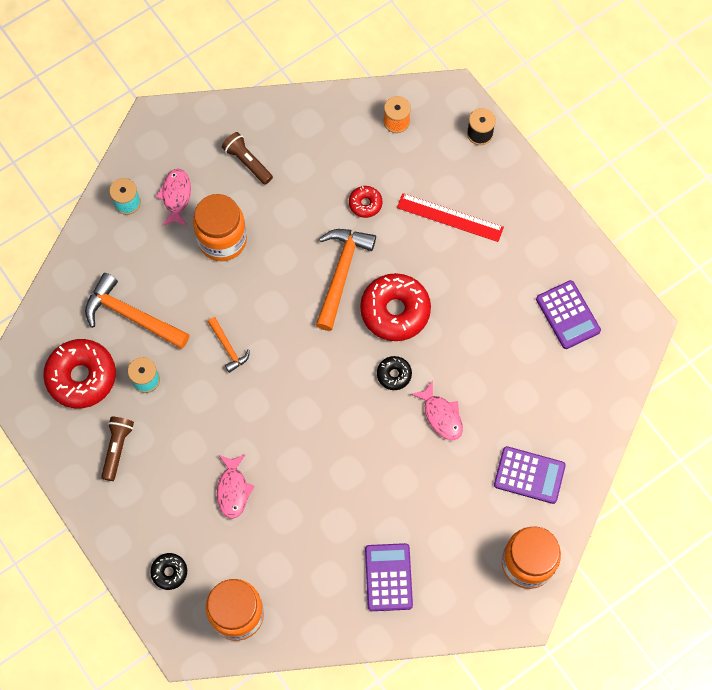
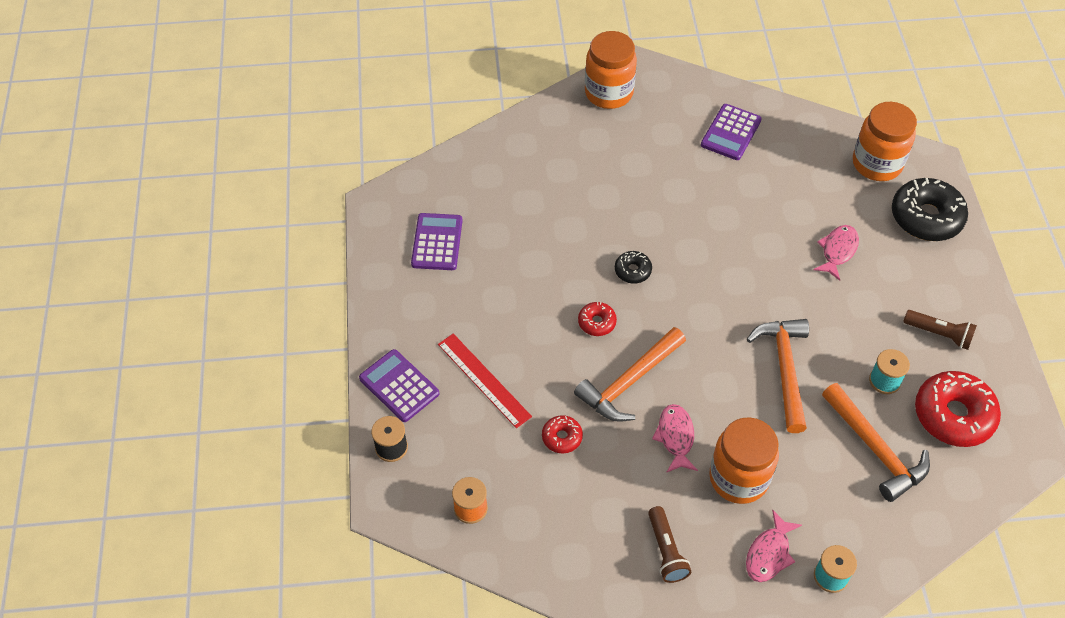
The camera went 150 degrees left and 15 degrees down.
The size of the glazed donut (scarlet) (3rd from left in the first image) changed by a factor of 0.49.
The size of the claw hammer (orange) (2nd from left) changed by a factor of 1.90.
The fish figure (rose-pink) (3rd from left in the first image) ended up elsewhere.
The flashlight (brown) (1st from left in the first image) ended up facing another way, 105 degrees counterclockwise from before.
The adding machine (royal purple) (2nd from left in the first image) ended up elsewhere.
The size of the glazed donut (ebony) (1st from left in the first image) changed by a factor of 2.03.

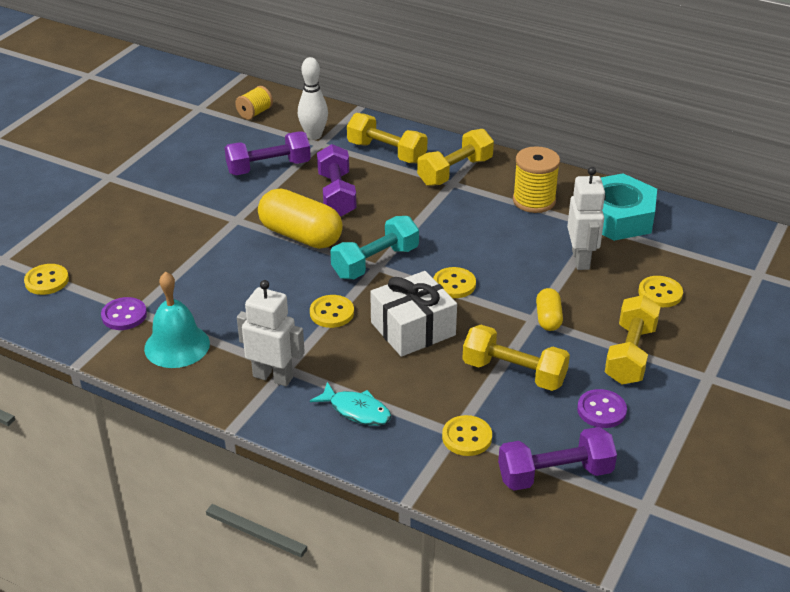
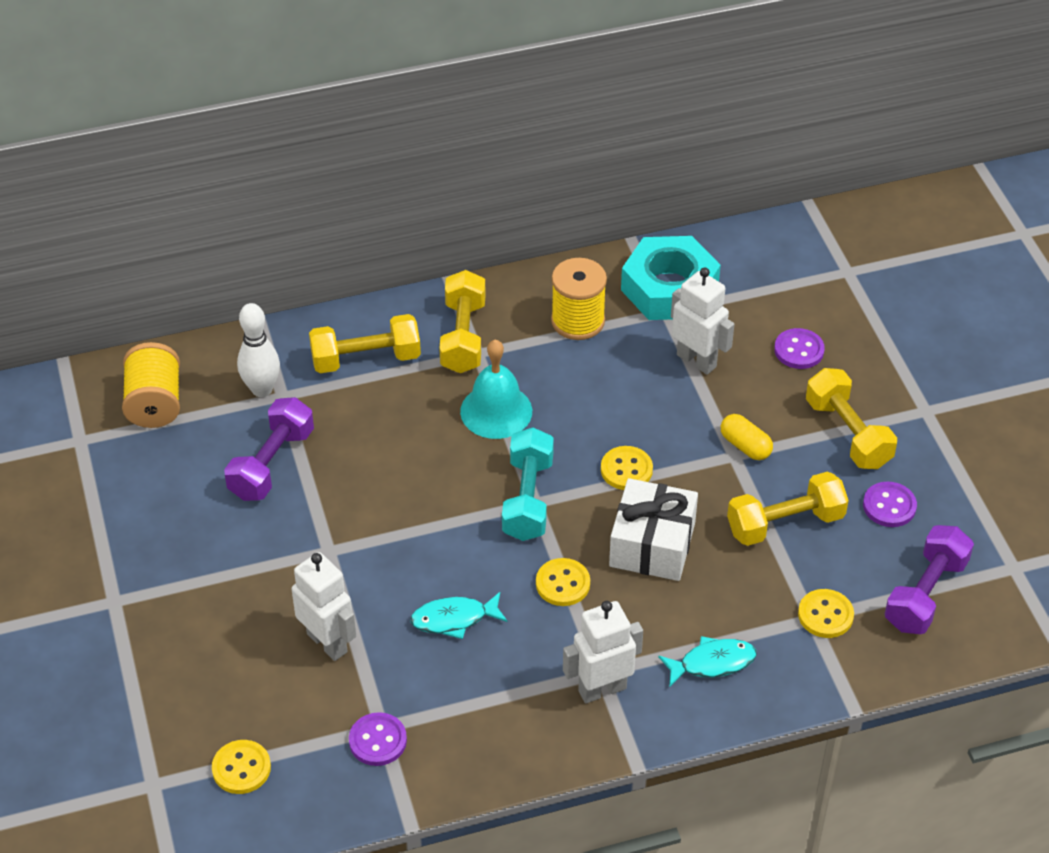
The camera went 45 degrees left and 10 degrees up.
The size of the bobbin (golden) (1st from left) changed by a factor of 1.58.
The second view lost the hand weight (royal purple) (2nd from left).
The second view lost the pill shape (golden) (1st from left).
The school bell (teal) ended up elsewhere.
What was the shirt button (golden) (5th from left) turned into the shirt button (royal purple) (2nd from left).
The second view gained the robot figure (snow-white) (1st from left).
The second view gained the fish figure (teal) (1st from left).

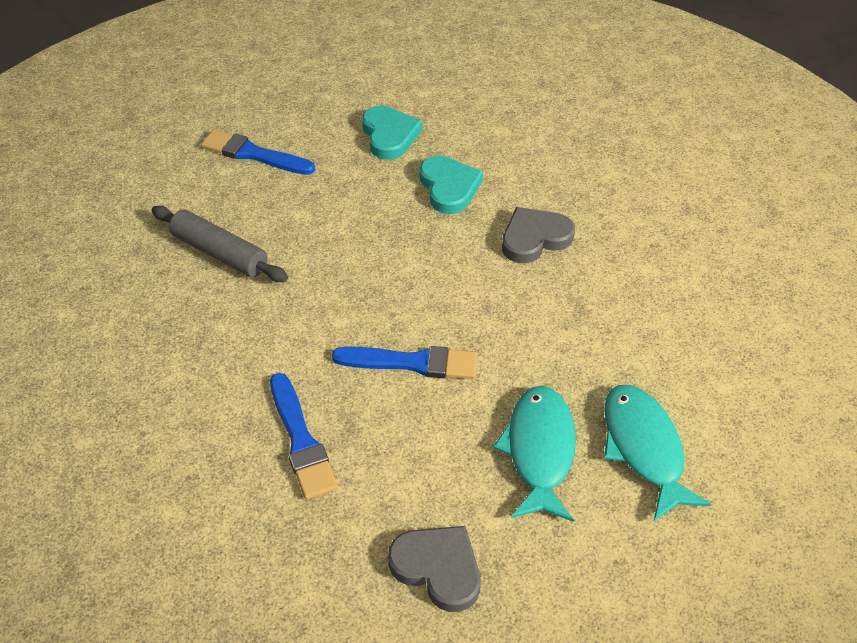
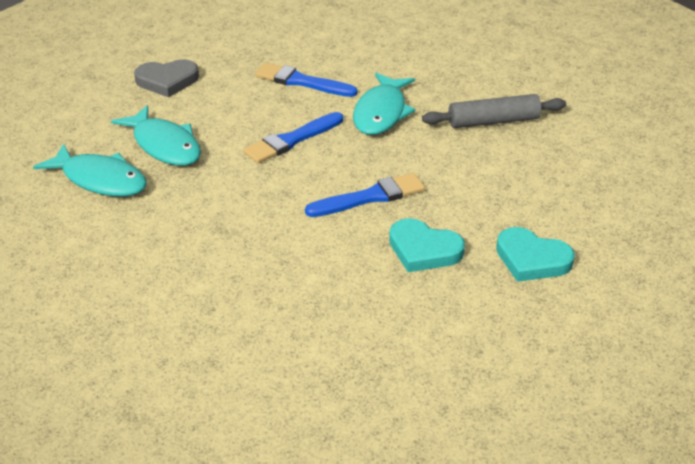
The camera went 135 degrees right and 10 degrees down.
The paint brush (cobalt) (1st from left in the first image) ended up elsewhere.
The second view lost the heart (ash-grey) (2nd from left).
The second view gained the fish figure (teal) (3rd from left).

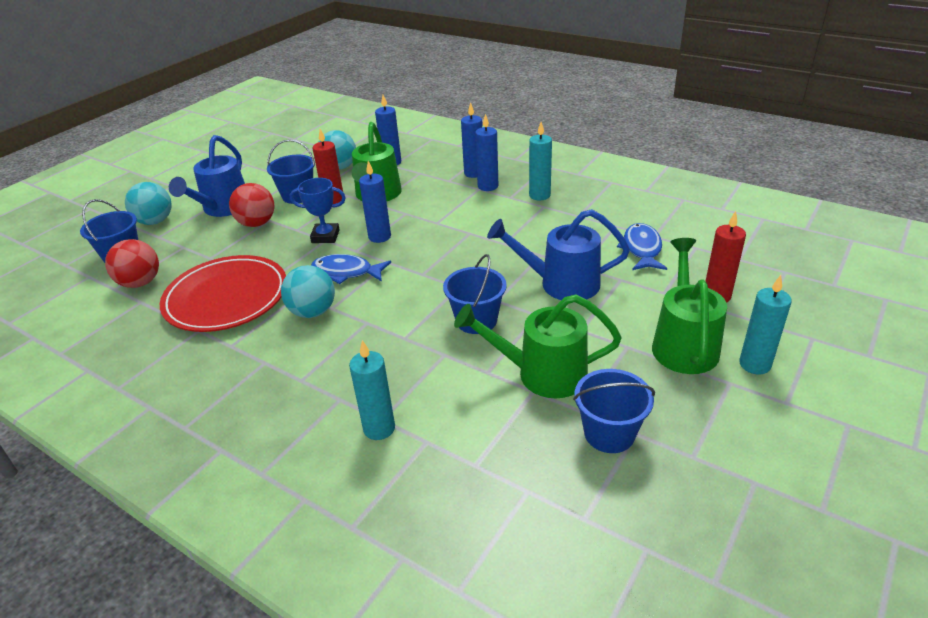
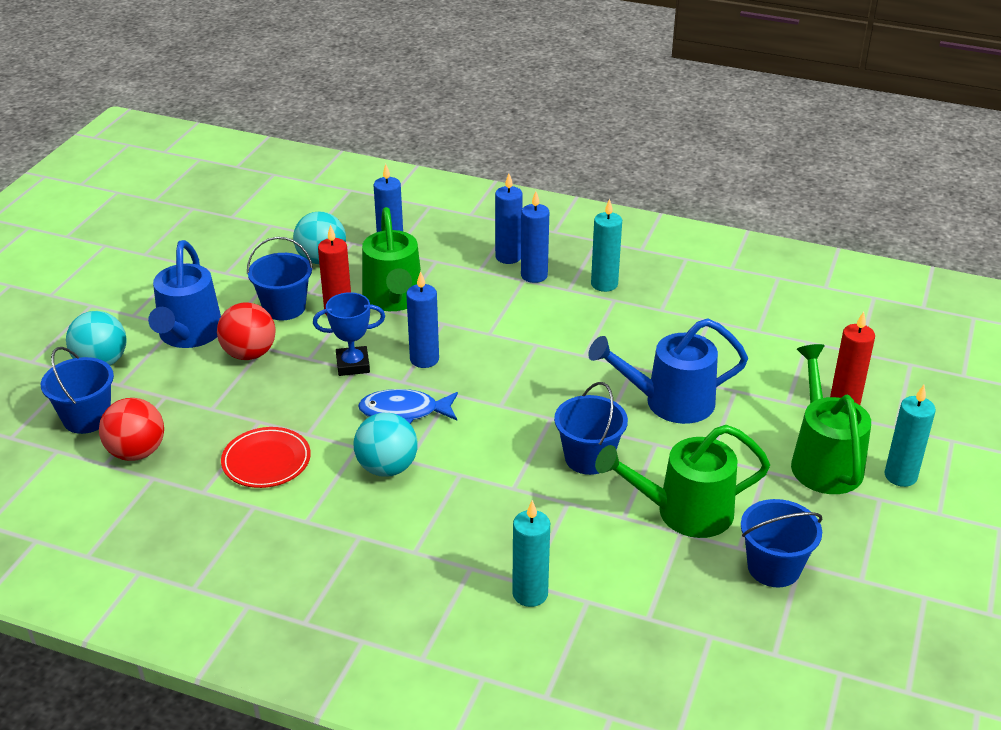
The camera went 15 degrees left and 0 degrees up.
The second view lost the fish figure (cobalt) (2nd from left).
The size of the flat dish (scarlet) changed by a factor of 0.57.

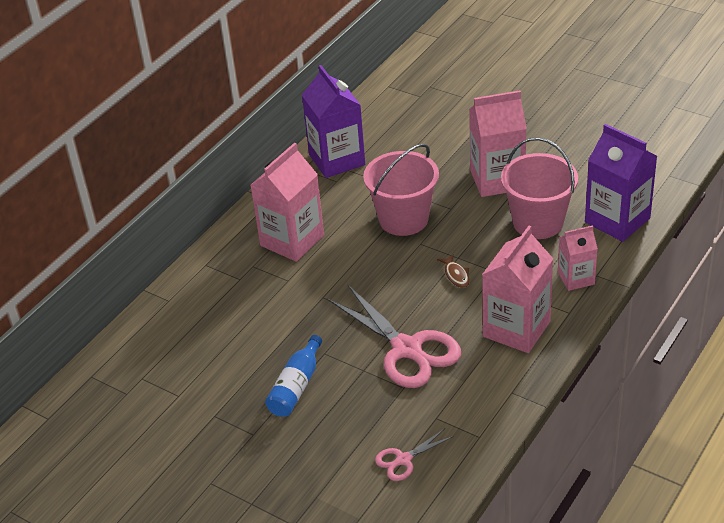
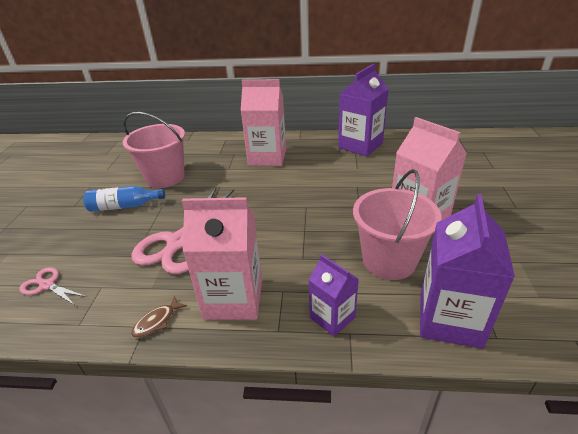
The camera went 60 degrees right and 5 degrees down.
The bucket (rose-pink) (1st from left) ended up elsewhere.
What was the juice carton (rose-pink) (4th from left) turned into the juice carton (royal purple) (1st from left).
The fish figure (brown) ended up elsewhere.

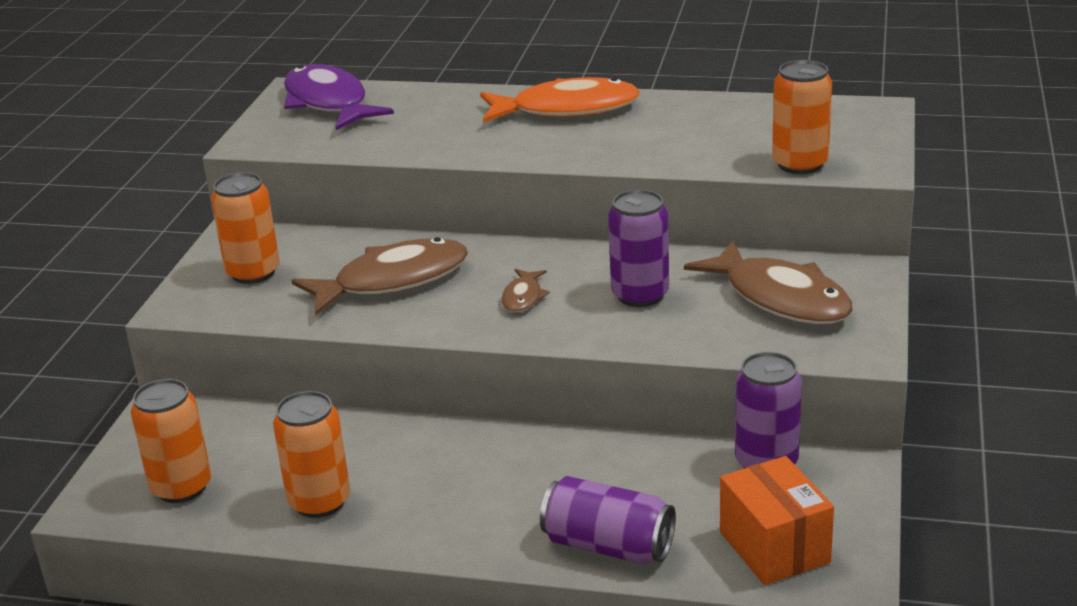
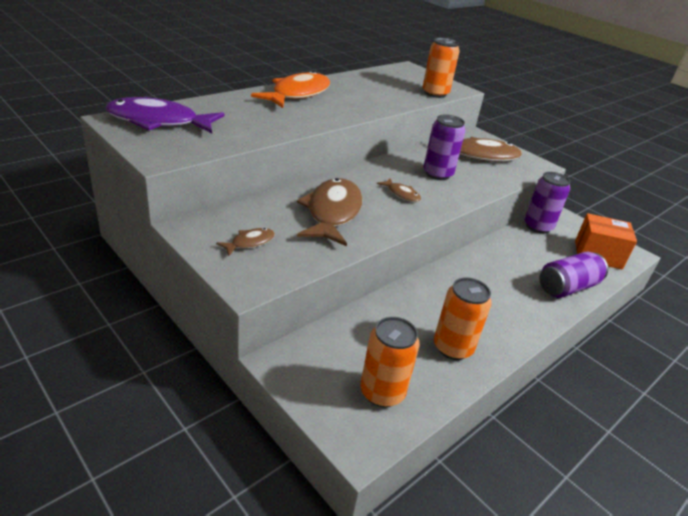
The camera went 60 degrees left and 5 degrees up.
Where the tin (orange) (2nd from left) stood, the fish figure (brown) (1st from left) came to stand.

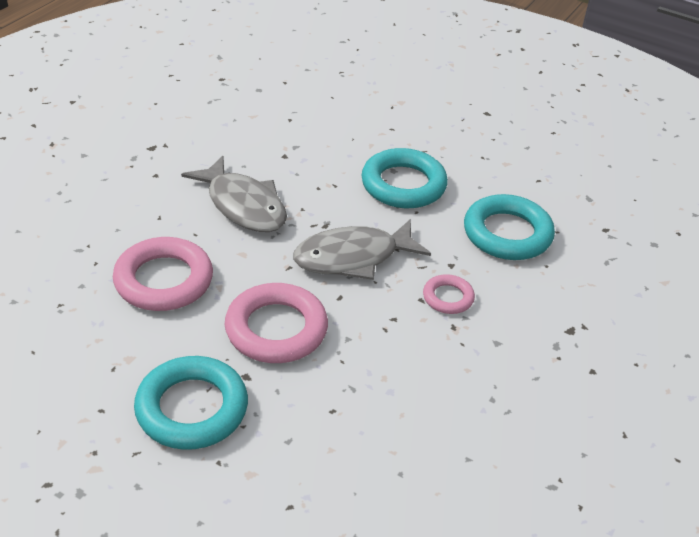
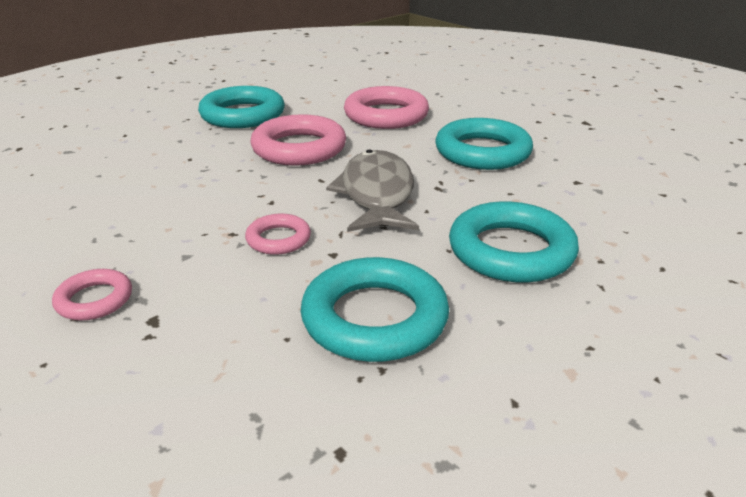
The camera went 110 degrees right and 10 degrees down.
Where the fish figure (ash-grey) (1st from left) stood, the hoop (teal) (3rd from left) came to stand.
The second view gained the hoop (rose-pink) (1st from left).

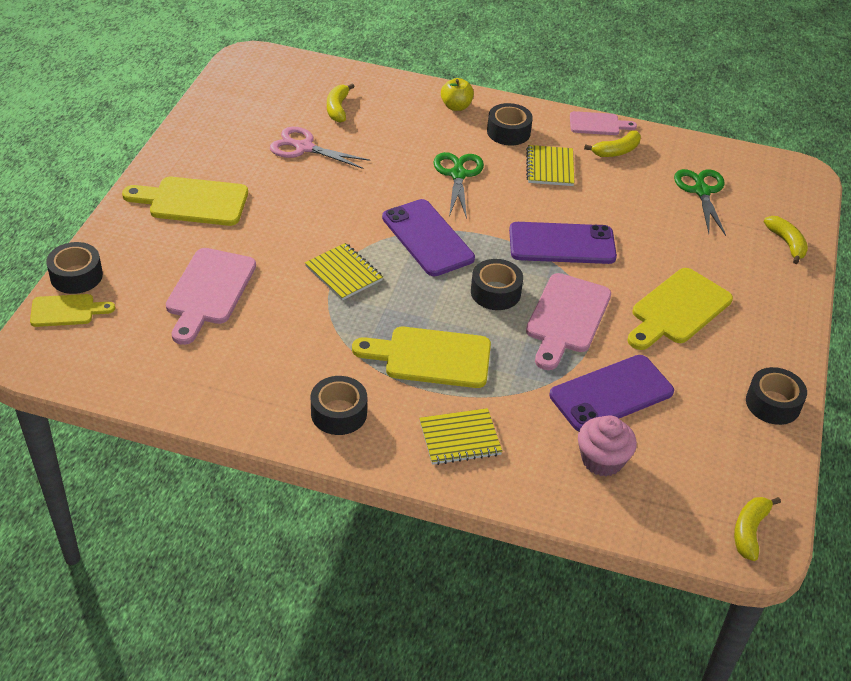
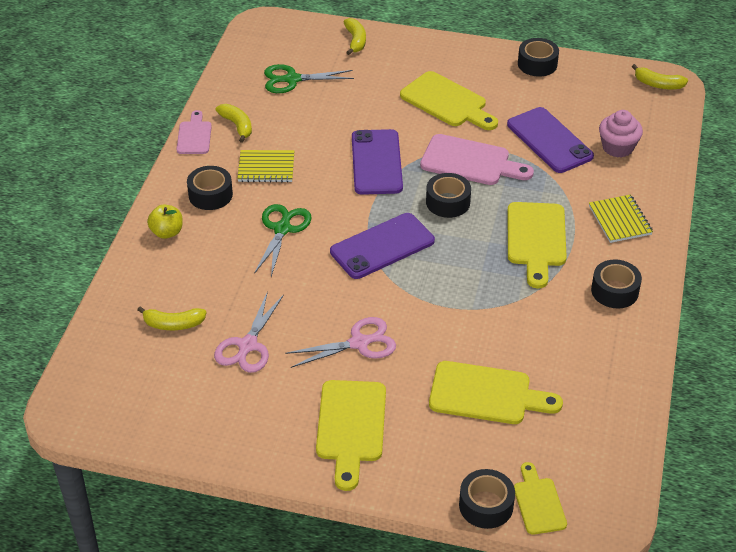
The camera went 90 degrees left and 0 degrees up.
The shears (green) (1st from left) ended up facing another way, 105 degrees clockwise from before.
The banana fruit (golden) (4th from left in the first image) ended up facing another way, 105 degrees clockwise from before.
The second view lost the notepad (golden) (1st from left).
What was the chopping board (rose-pink) (1st from left) turned into the chopping board (golden) (3rd from left).
The second view gained the shears (rose-pink) (2nd from left).

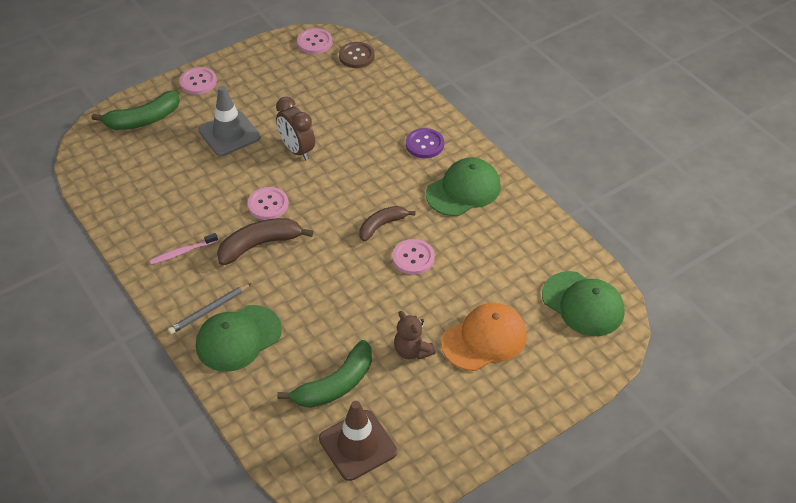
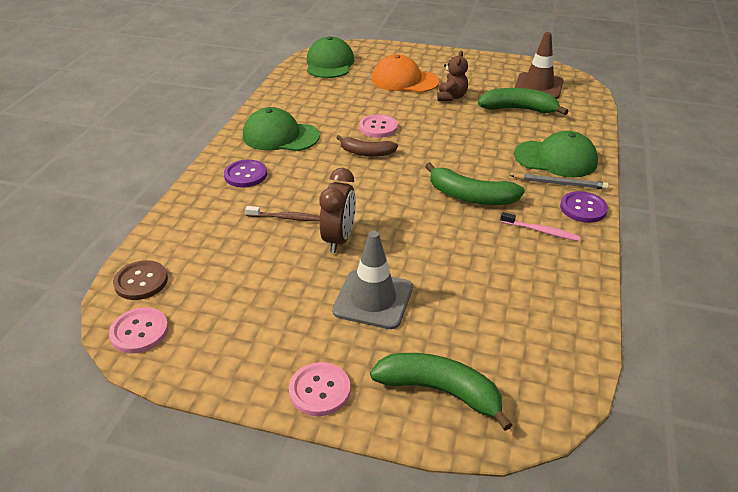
The camera went 130 degrees left and 10 degrees down.
The second view lost the shirt button (rose-pink) (2nd from left).
What was the banana fruit (brown) (1st from left) turned into the banana fruit (green) (2nd from left).
The second view gained the shirt button (royal purple) (2nd from left).
The second view gained the tooth brush (brown).

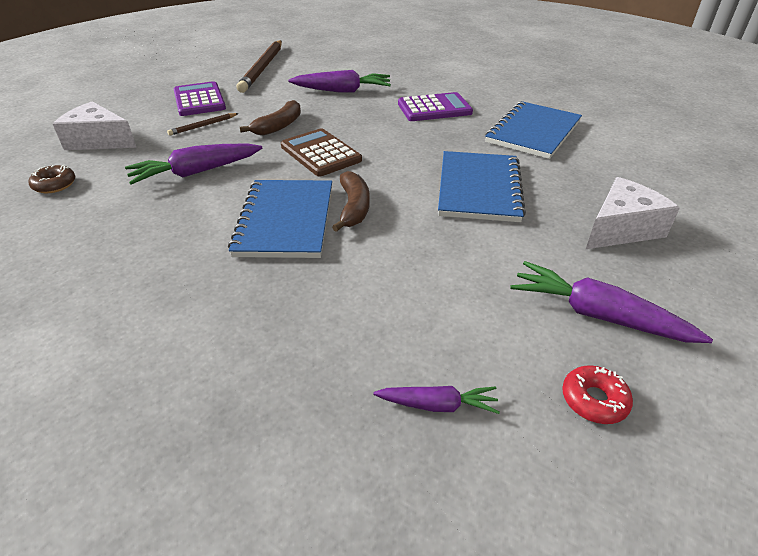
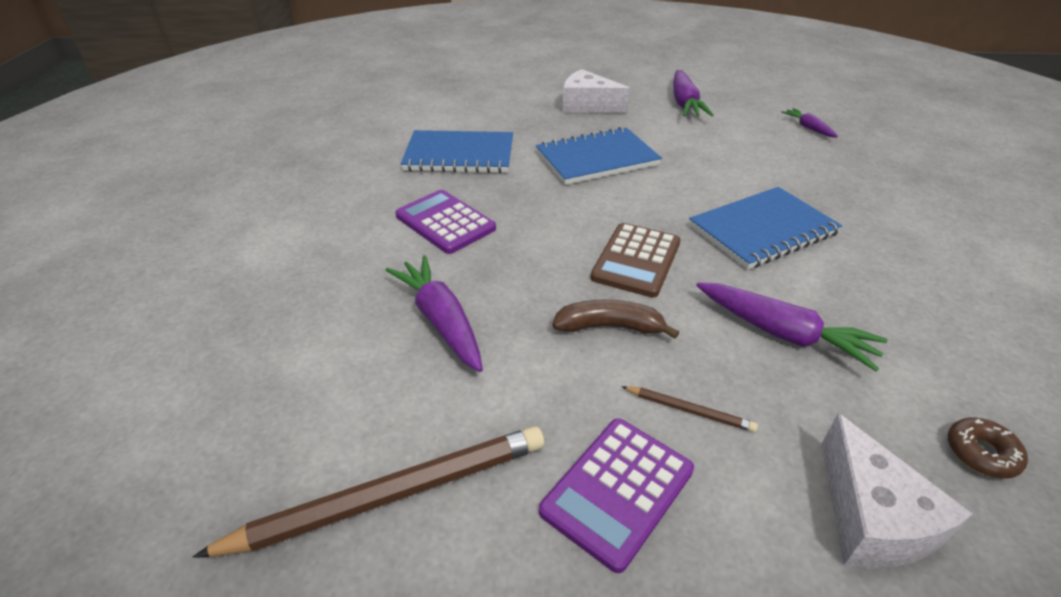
The camera went 120 degrees left and 0 degrees up.
The second view lost the banana fruit (brown) (2nd from left).
The second view lost the glazed donut (scarlet).

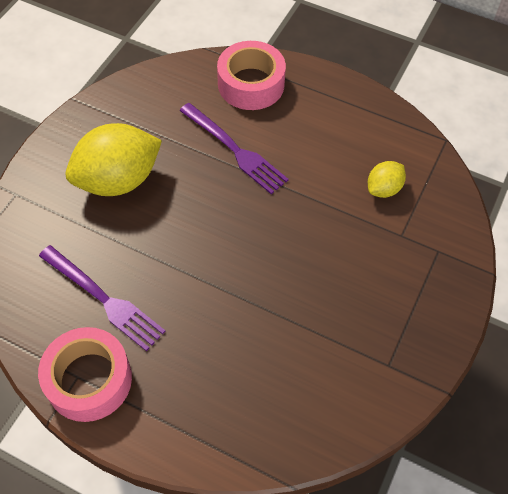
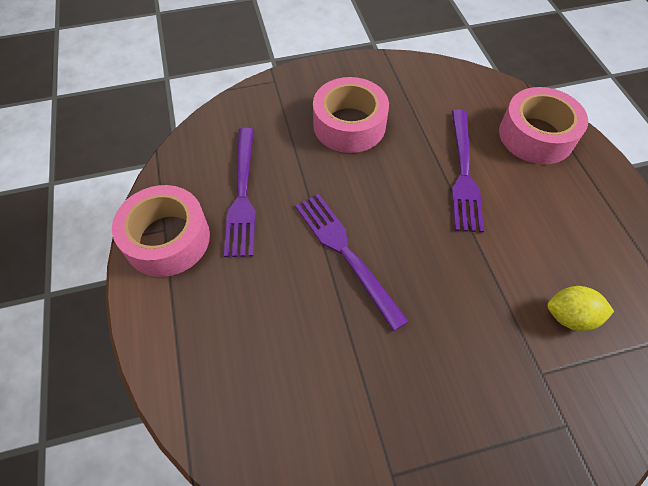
The camera went 50 degrees right and 0 degrees up.
Where the citrus fruit (golden) (1st from left) stood, the tape (rose-pink) (2nd from left) came to stand.
The second view gained the fork (royal purple) (2nd from left).

